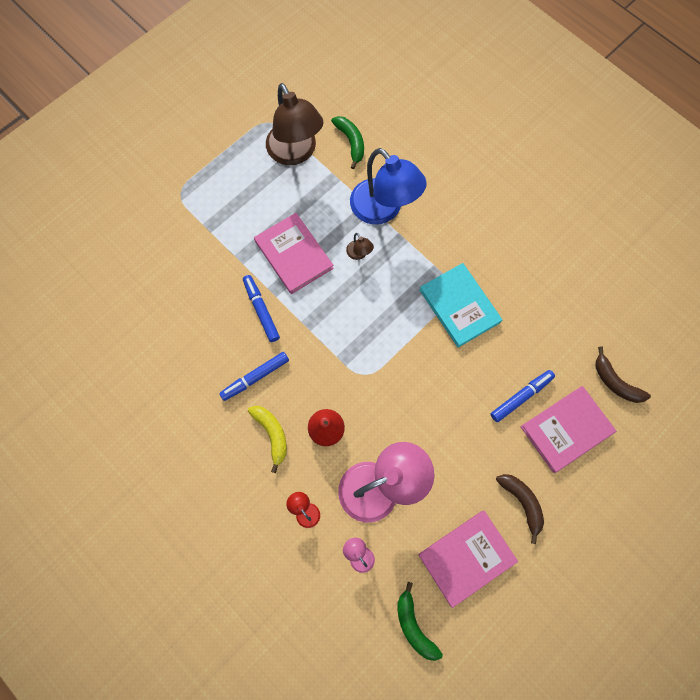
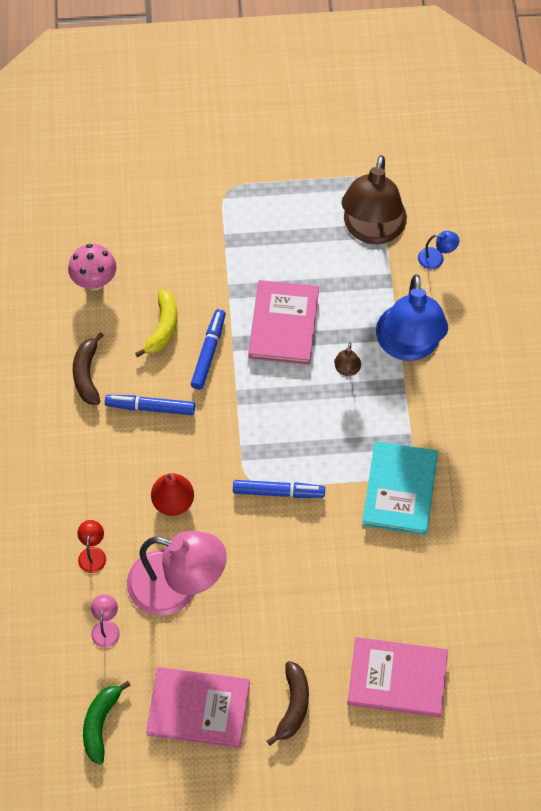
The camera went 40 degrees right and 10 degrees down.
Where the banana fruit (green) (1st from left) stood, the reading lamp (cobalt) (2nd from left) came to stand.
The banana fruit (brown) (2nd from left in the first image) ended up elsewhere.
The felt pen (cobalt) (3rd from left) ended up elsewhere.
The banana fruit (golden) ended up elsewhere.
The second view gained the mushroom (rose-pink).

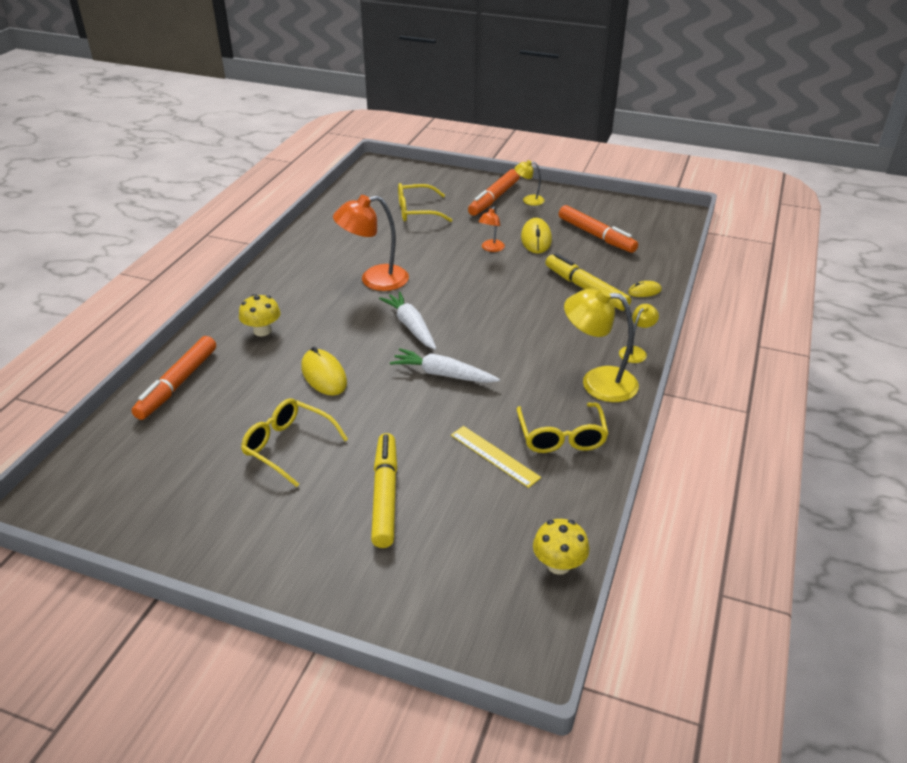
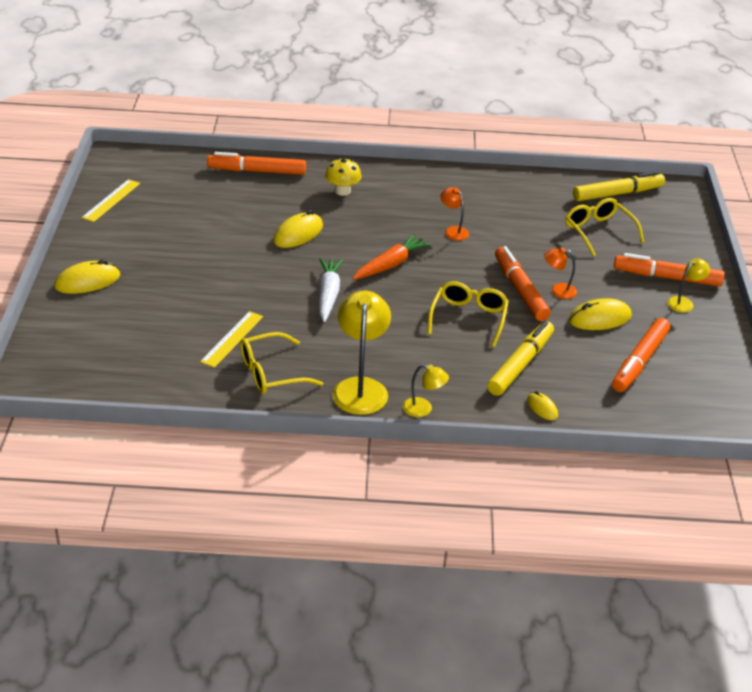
The camera went 70 degrees right and 0 degrees up.
The reading lamp (golden) (1st from left in the first image) ended up facing another way, 60 degrees clockwise from before.
The size of the reading lamp (orange) (1st from left) changed by a factor of 0.52.
What was the carrot (snow-white) (1st from left) turned into the carrot (orange).
The glasses (golden) (1st from left in the first image) ended up elsewhere.
The felt pen (golden) (1st from left in the first image) ended up elsewhere.
The second view lost the mushroom (golden) (2nd from left).
The second view gained the straightedge (golden) (1st from left).
The second view gained the felt pen (orange) (2nd from left).
The second view gained the mouse (golden) (1st from left).

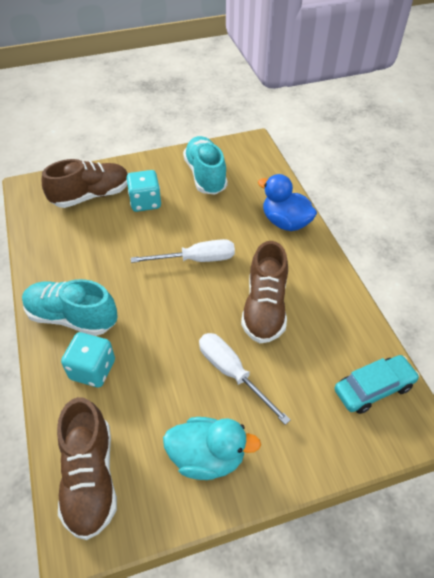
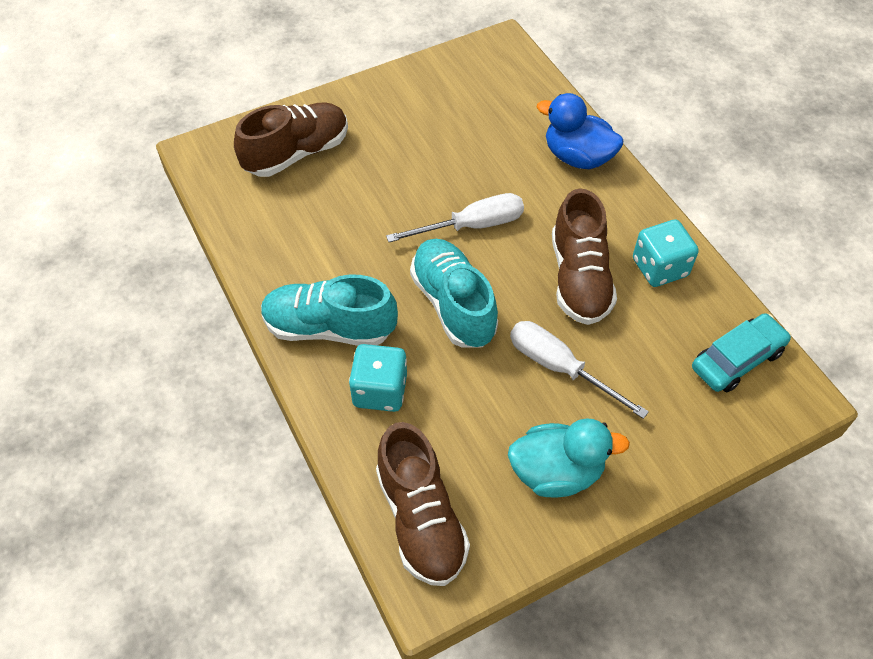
The camera went 10 degrees left and 5 degrees up.
The lace-up shoe (teal) (2nd from left) ended up elsewhere.
The die (teal) (2nd from left) ended up elsewhere.

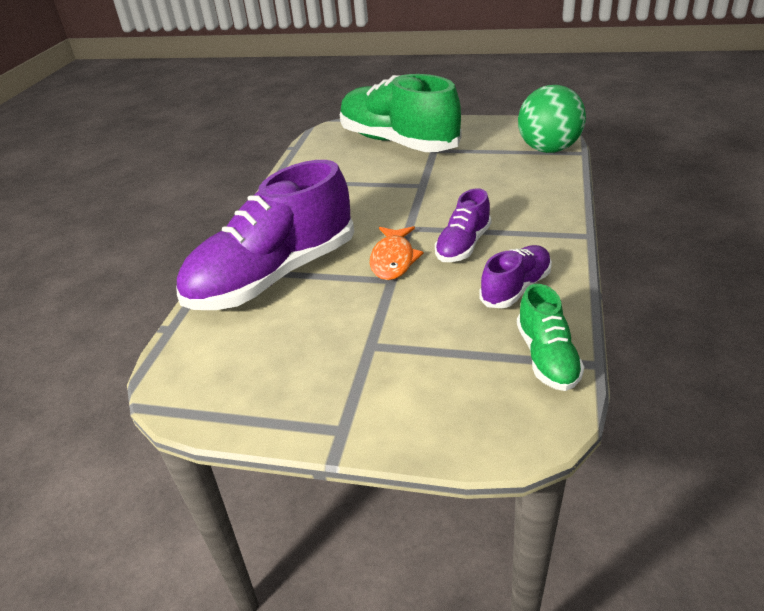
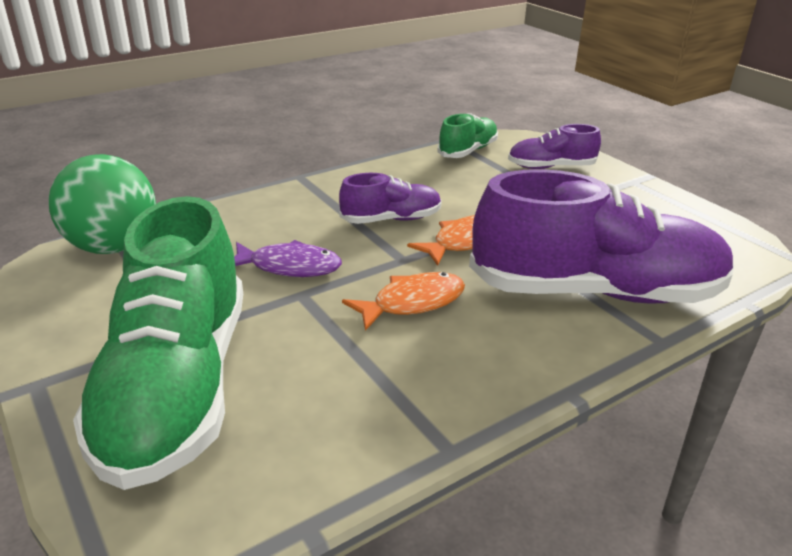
The camera went 140 degrees left and 5 degrees down.
The lace-up shoe (royal purple) (3rd from left in the first image) ended up elsewhere.
The second view gained the fish figure (royal purple).
The second view gained the fish figure (orange) (1st from left).

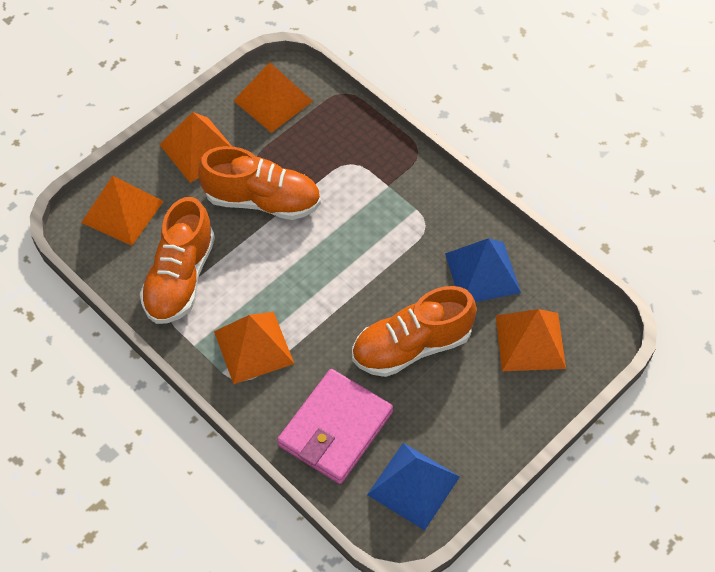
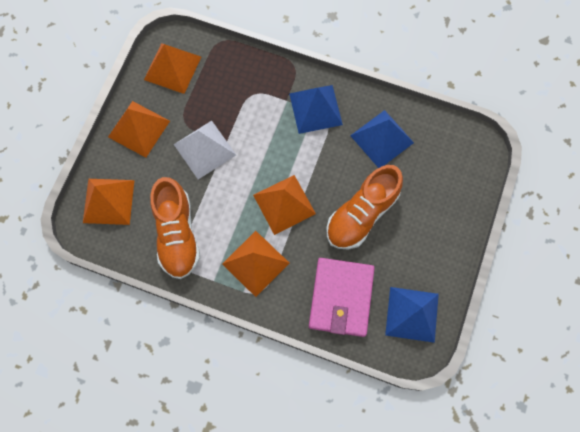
The camera went 25 degrees left and 15 degrees up.
Where the lace-up shoe (orange) (2nd from left) stood, the pyramid (snow-white) came to stand.
The pyramid (orange) (5th from left) ended up elsewhere.
The second view gained the pyramid (cobalt) (1st from left).

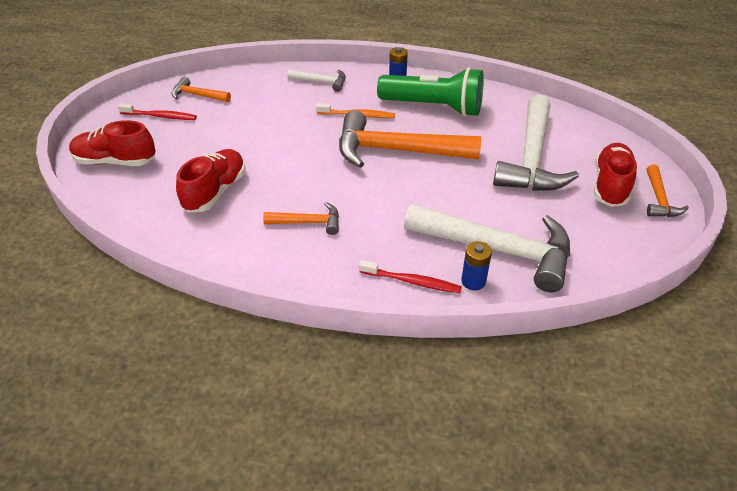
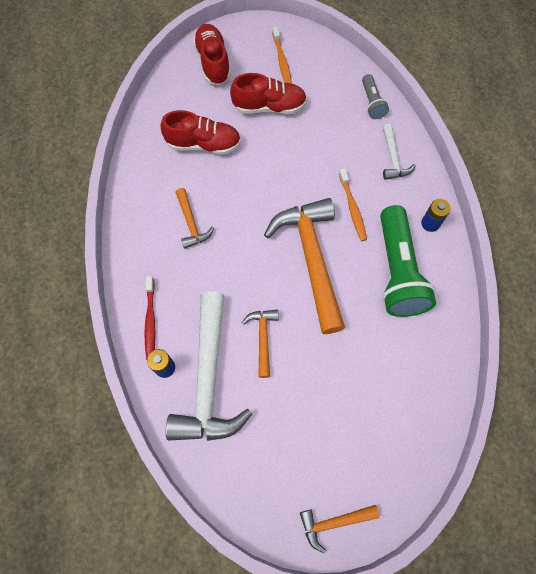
The camera went 70 degrees right and 25 degrees up.
The claw hammer (orange) (1st from left in the first image) ended up elsewhere.
The second view lost the claw hammer (snow-white) (3rd from left).
What was the tooth brush (scarlet) (1st from left) turned into the tooth brush (orange) (1st from left).
The lace-up shoe (scarlet) (3rd from left) ended up elsewhere.
The second view gained the flashlight (ash-grey).

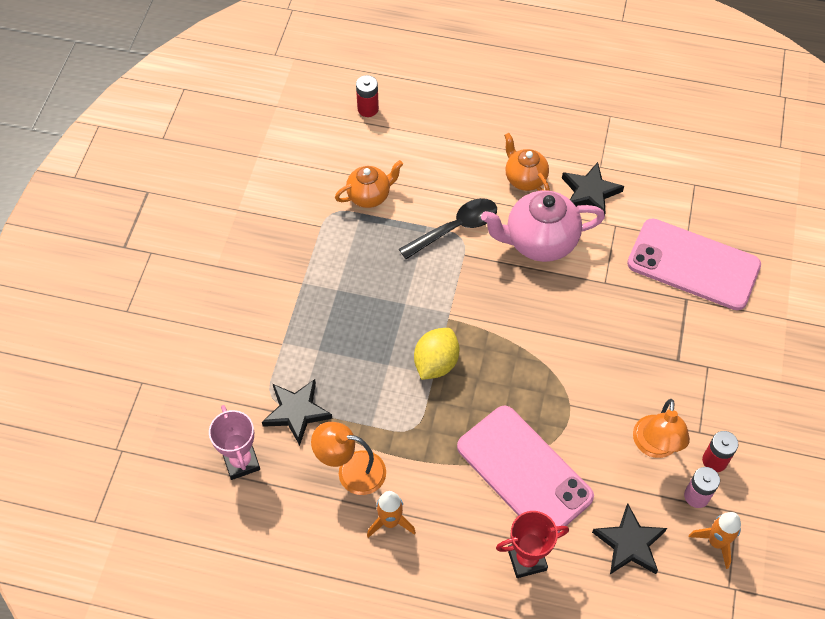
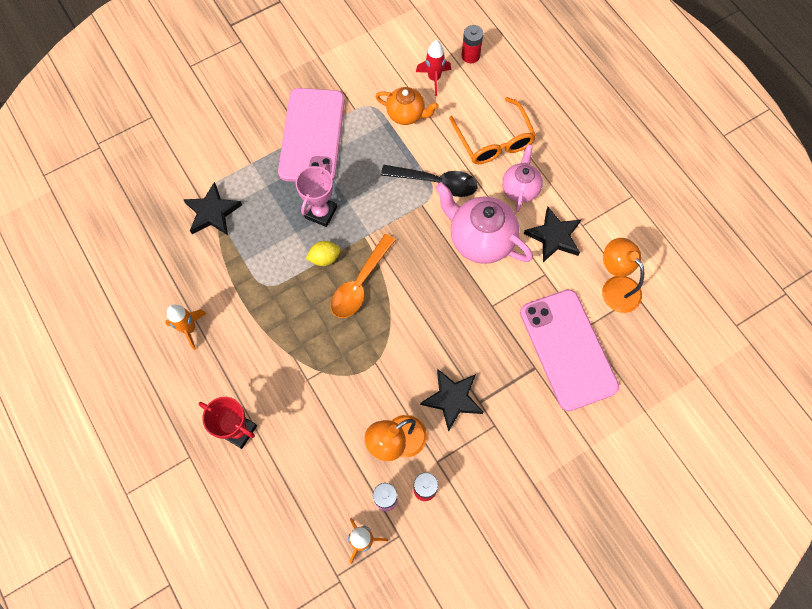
The camera went 45 degrees right and 10 degrees up.
What was the china teapot (orange) (2nd from left) turned into the china teapot (rose-pink) (2nd from left).
The size of the citrus fruit (golden) changed by a factor of 0.66.
The trophy (rose-pink) ended up elsewhere.
The phone (rose-pink) (1st from left) ended up elsewhere.
The reading lamp (orange) (1st from left in the first image) ended up elsewhere.
The five-pointed star (ebony) (3rd from left in the first image) ended up elsewhere.
The second view gained the rocket (scarlet).
The second view gained the glasses (orange).
The second view gained the spoon (orange).

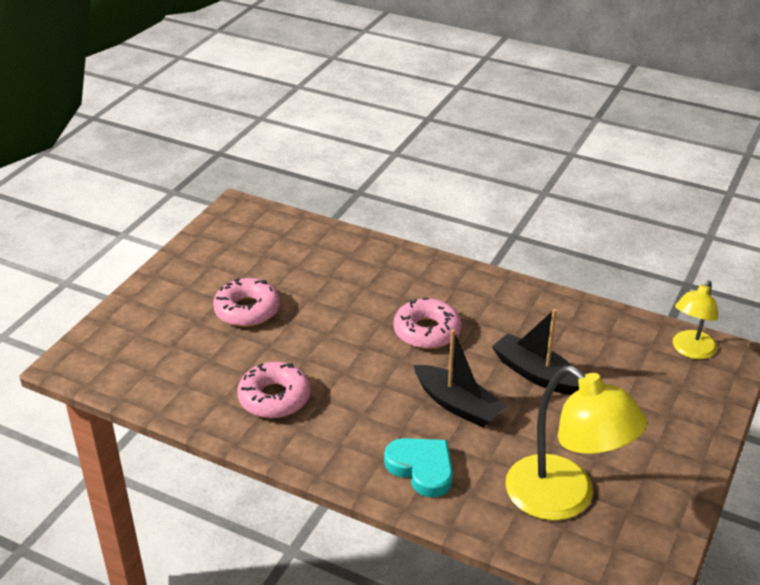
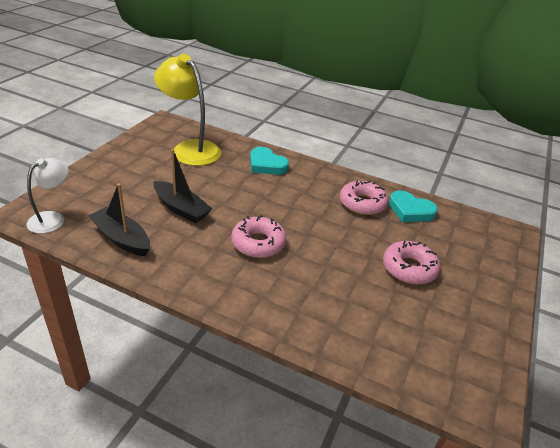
The camera went 175 degrees right and 0 degrees up.
What was the reading lamp (golden) (2nd from left) turned into the reading lamp (snow-white).
The toy boat (ebony) (1st from left) ended up elsewhere.
The second view gained the heart (teal) (2nd from left).

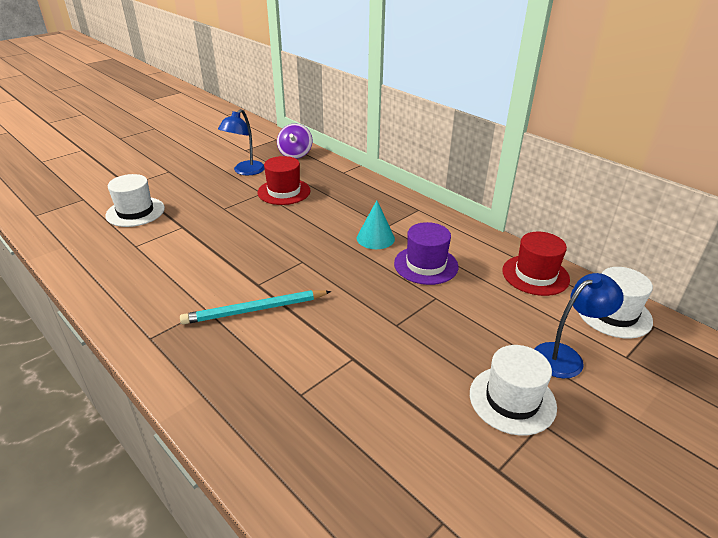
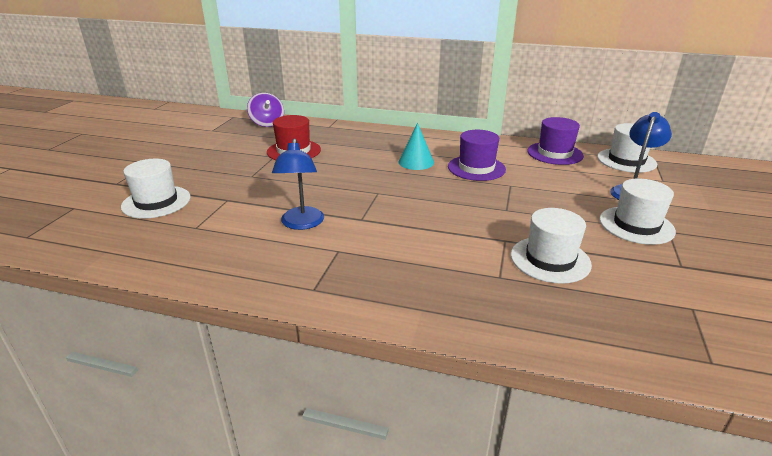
The camera went 30 degrees left and 5 degrees down.
The reading lamp (cobalt) (1st from left) ended up elsewhere.
What was the tall hat (scarlet) (2nd from left) turned into the tall hat (royal purple) (2nd from left).
The second view lost the lead pencil (teal).
The second view gained the tall hat (snow-white) (2nd from left).

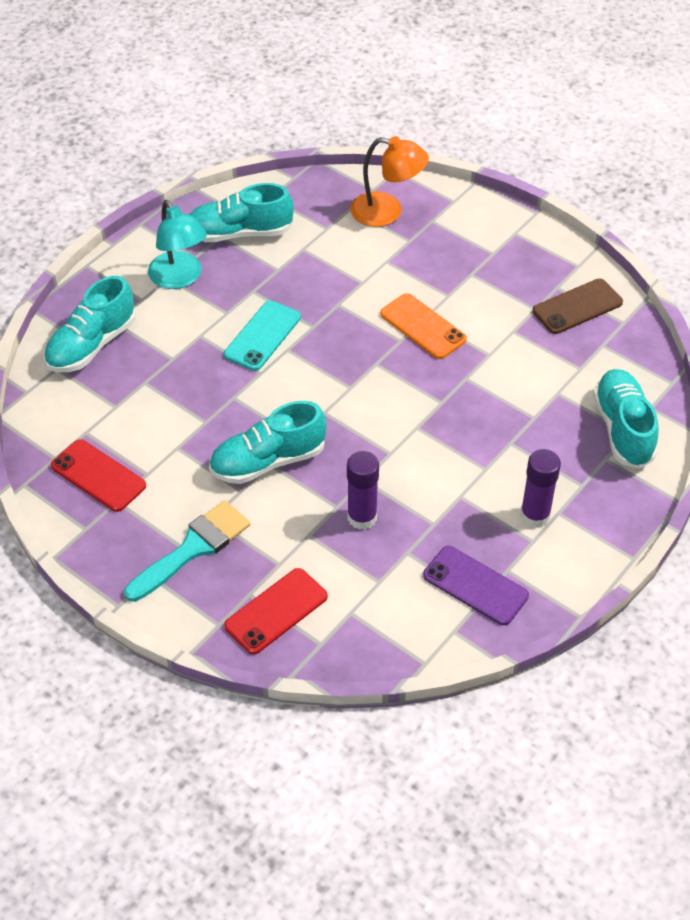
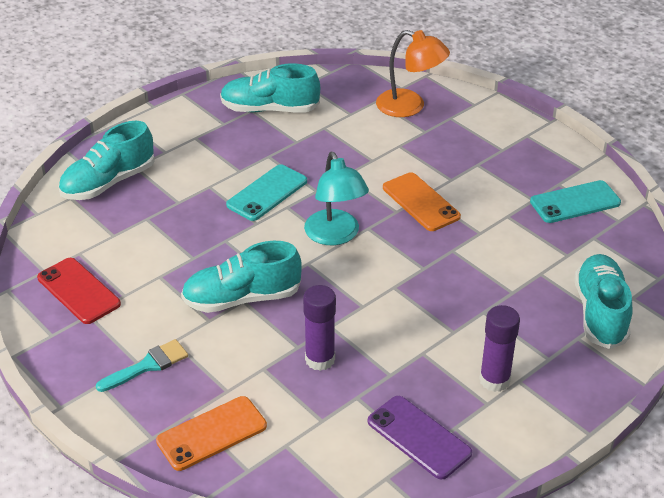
The camera went 10 degrees right and 10 degrees down.
The reading lamp (teal) ended up elsewhere.
What was the phone (brown) turned into the phone (teal) (2nd from left).
The size of the paint brush (teal) changed by a factor of 0.66.
What was the phone (scarlet) (2nd from left) turned into the phone (orange) (1st from left).

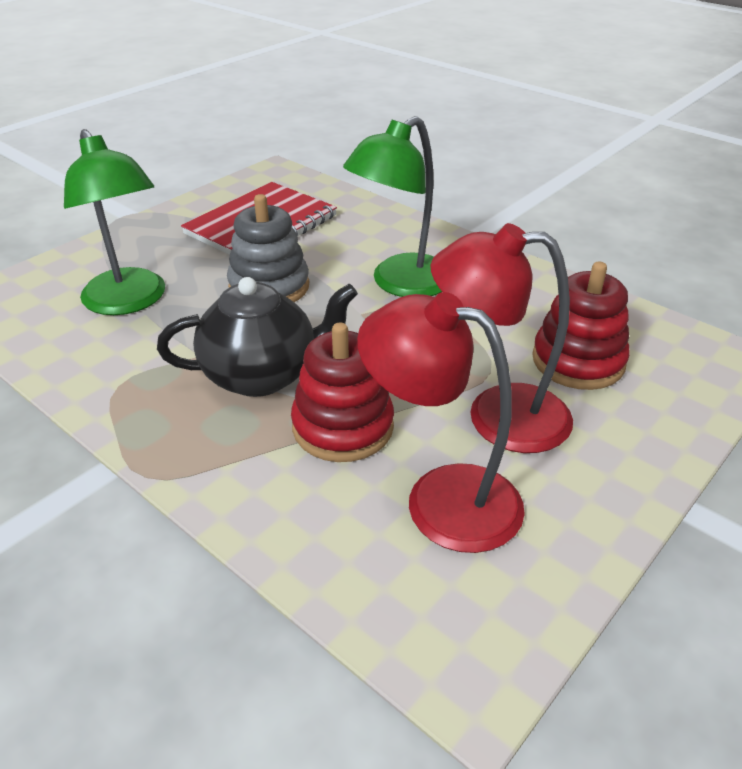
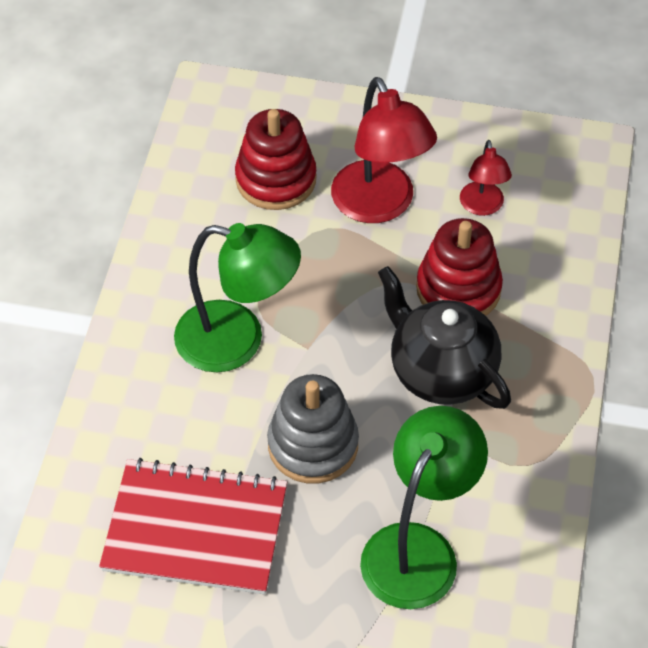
The camera went 120 degrees left and 15 degrees up.
The size of the reading lamp (scarlet) (1st from left in the first image) changed by a factor of 0.54.

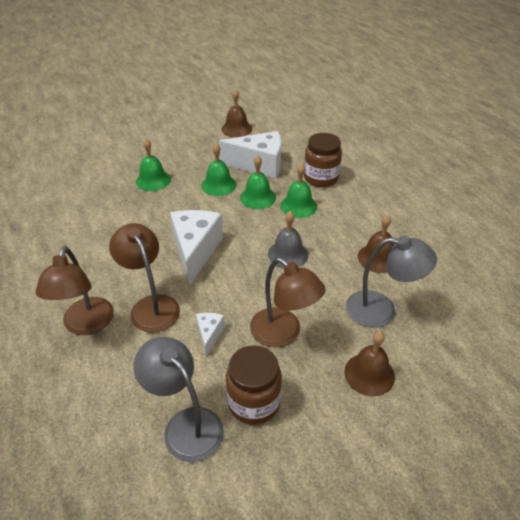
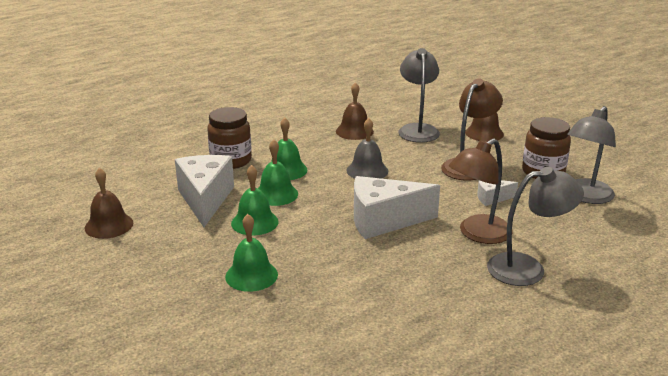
The camera went 100 degrees left and 15 degrees down.
What was the reading lamp (brown) (1st from left) turned into the reading lamp (ash-grey) (2nd from left).

